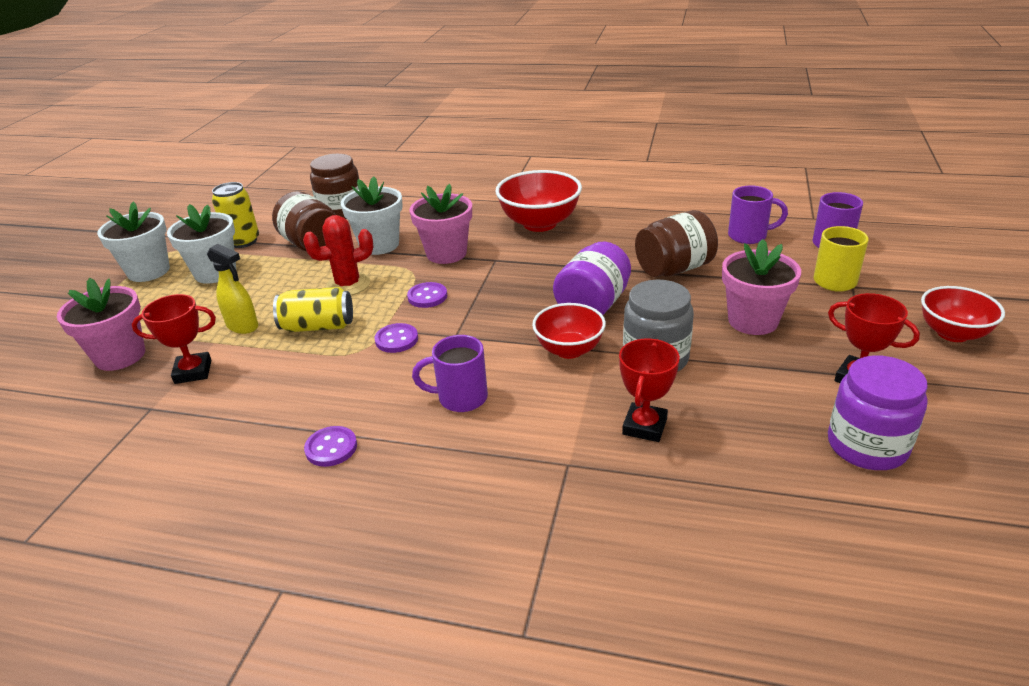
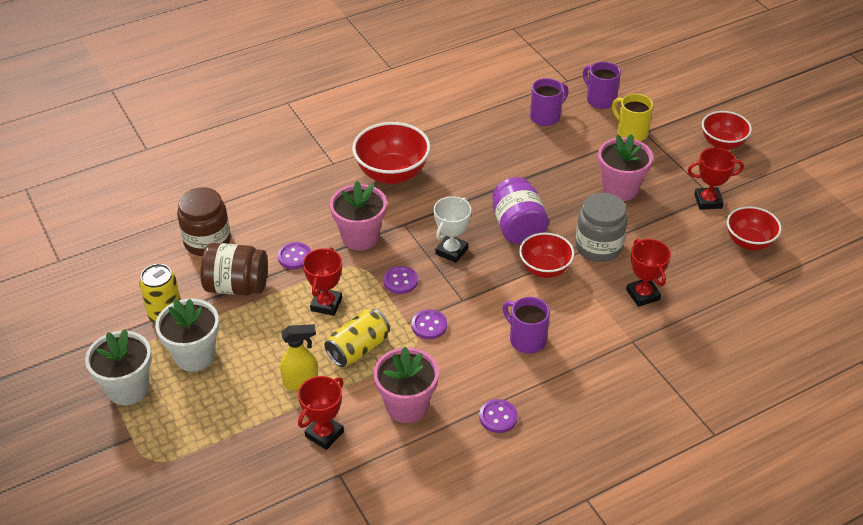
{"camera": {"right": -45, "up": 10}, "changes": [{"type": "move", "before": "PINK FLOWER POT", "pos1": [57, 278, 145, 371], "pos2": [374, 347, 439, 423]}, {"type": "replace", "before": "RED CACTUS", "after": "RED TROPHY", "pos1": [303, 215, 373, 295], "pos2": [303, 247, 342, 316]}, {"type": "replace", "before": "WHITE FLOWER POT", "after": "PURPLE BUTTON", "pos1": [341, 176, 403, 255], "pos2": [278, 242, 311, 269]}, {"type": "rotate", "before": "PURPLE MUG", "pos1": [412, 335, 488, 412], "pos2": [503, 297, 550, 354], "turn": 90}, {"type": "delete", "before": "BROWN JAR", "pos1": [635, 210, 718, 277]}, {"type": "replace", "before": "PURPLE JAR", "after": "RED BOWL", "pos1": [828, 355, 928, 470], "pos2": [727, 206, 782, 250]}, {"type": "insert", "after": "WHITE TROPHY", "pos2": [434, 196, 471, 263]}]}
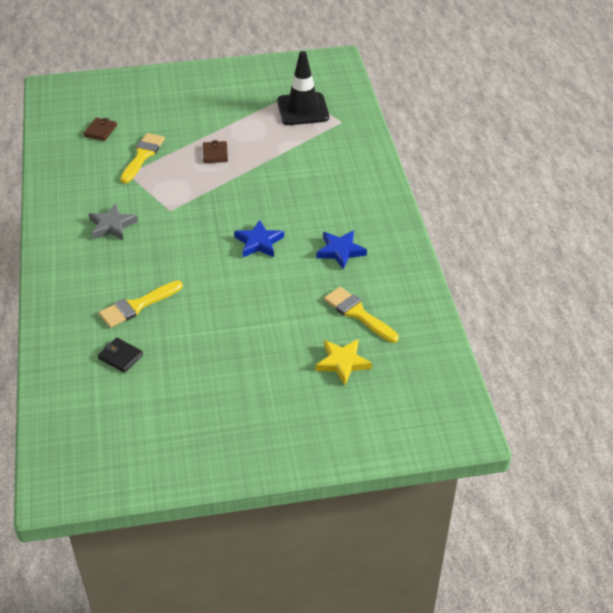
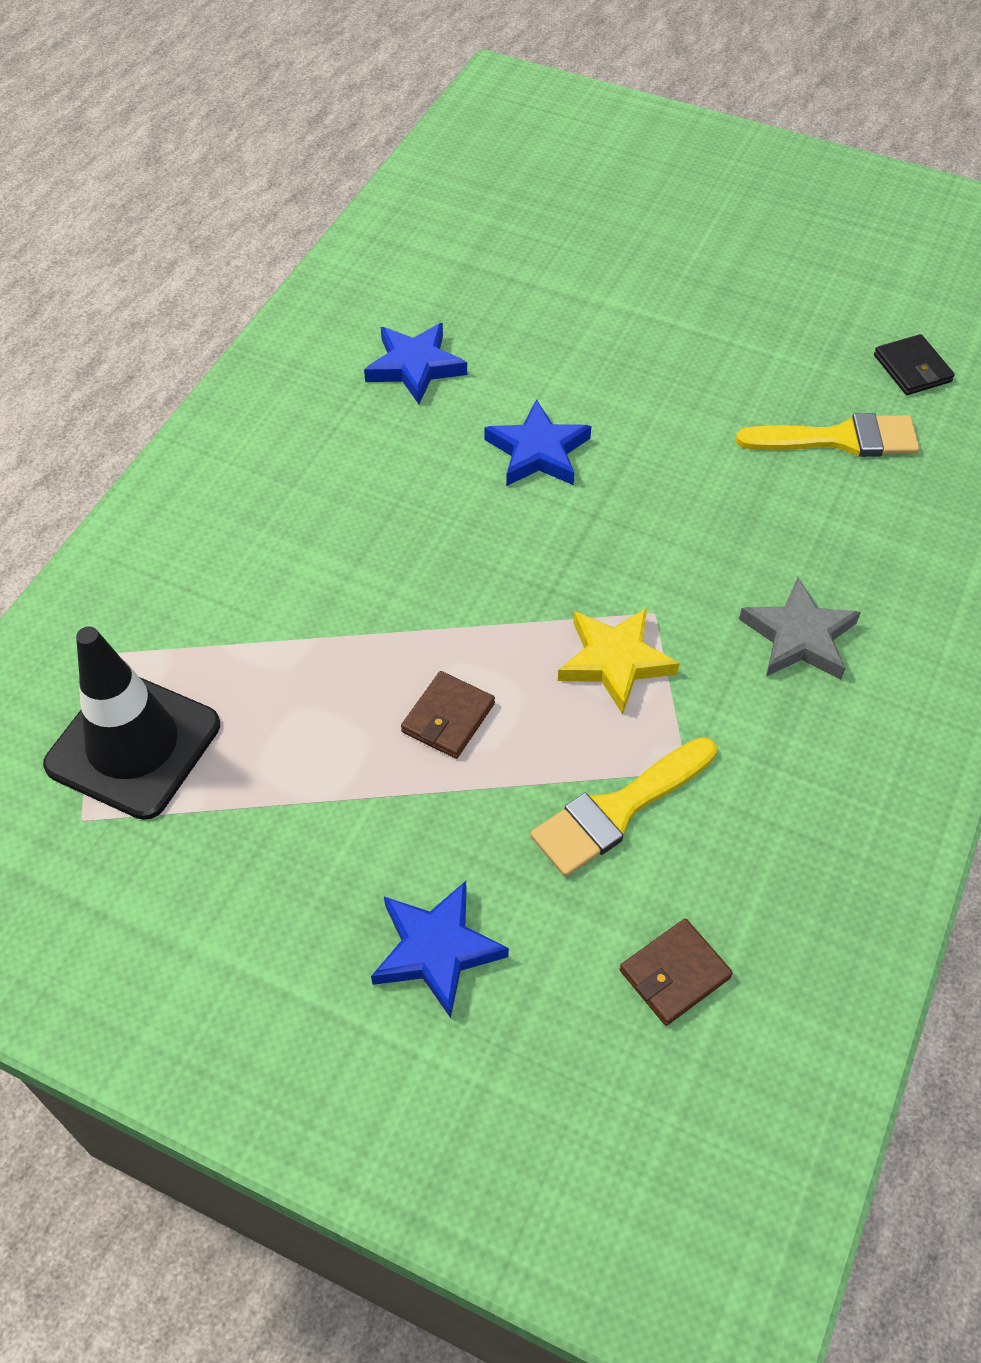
{"camera": {"right": -145, "up": 10}, "changes": [{"type": "move", "before": "YELLOW STAR", "pos1": [316, 339, 372, 385], "pos2": [558, 608, 680, 714]}, {"type": "delete", "before": "YELLOW BRUSH", "pos1": [324, 287, 399, 343]}, {"type": "insert", "after": "BLUE STAR", "pos2": [371, 881, 509, 1018]}]}
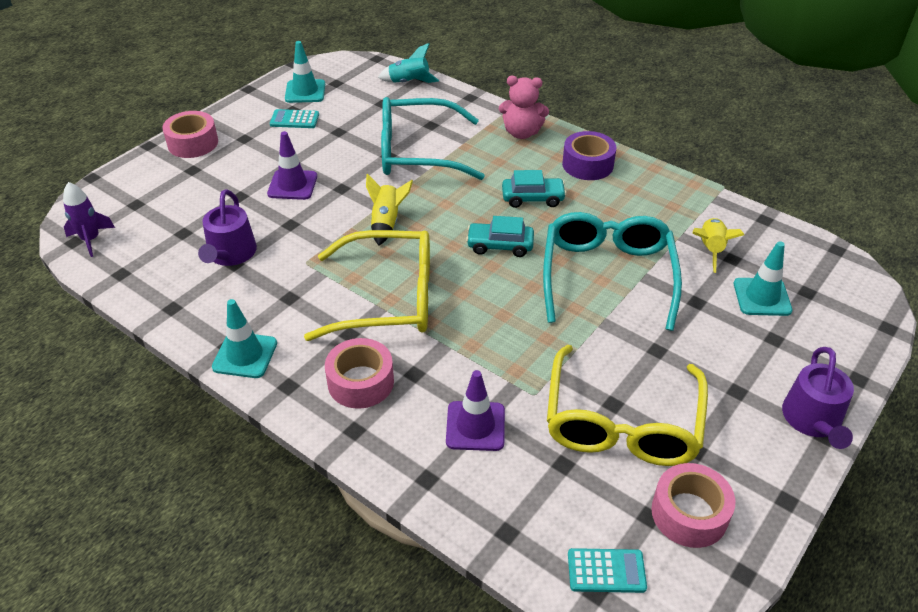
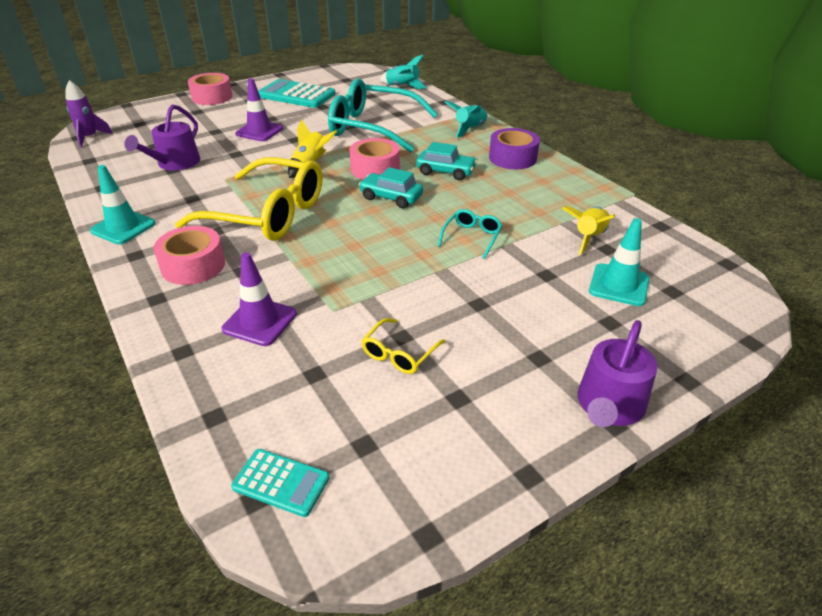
{"camera": {"right": 20, "up": -5}, "changes": [{"type": "resize", "before": "TURQUOISE CALCULATOR", "pos1": [270, 109, 319, 128], "pos2": [258, 79, 336, 108], "scale": 1.86}, {"type": "delete", "before": "TURQUOISE TRAFFIC CONE", "pos1": [285, 41, 325, 103]}, {"type": "replace", "before": "PINK TEDDY BEAR", "after": "TURQUOISE ROCKET", "pos1": [499, 76, 549, 139], "pos2": [445, 101, 488, 138]}, {"type": "resize", "before": "TURQUOISE GLASSES", "pos1": [543, 212, 682, 331], "pos2": [438, 209, 503, 259], "scale": 0.42}, {"type": "resize", "before": "YELLOW GLASSES", "pos1": [547, 345, 708, 466], "pos2": [361, 318, 446, 374], "scale": 0.42}, {"type": "move", "before": "PINK TAPE", "pos1": [651, 463, 736, 548], "pos2": [349, 138, 400, 180]}]}
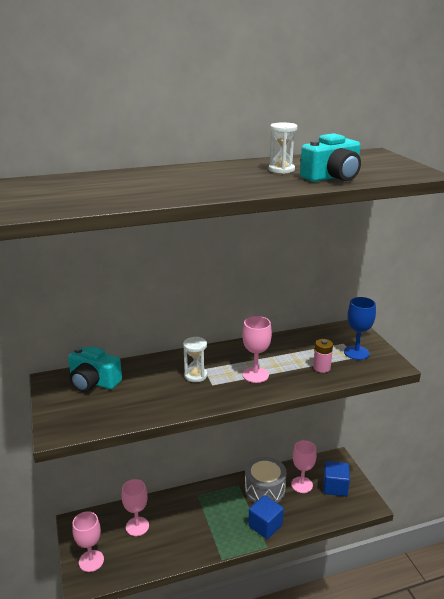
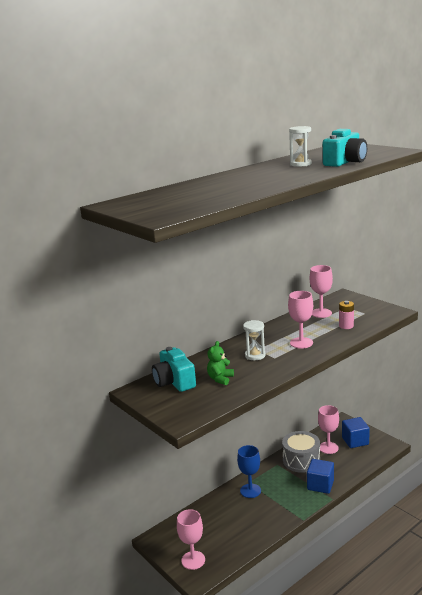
{"camera": {"right": -20, "up": -5}, "changes": [{"type": "rotate", "before": "TURQUOISE CAMERA", "pos1": [68, 346, 122, 392], "pos2": [152, 347, 196, 392], "turn": 60}, {"type": "move", "before": "PINK GOBLET", "pos1": [122, 479, 149, 536], "pos2": [310, 265, 333, 318]}, {"type": "move", "before": "BLUE GOBLET", "pos1": [344, 297, 376, 360], "pos2": [237, 445, 261, 498]}, {"type": "insert", "after": "GREEN TEDDY BEAR", "pos2": [207, 341, 234, 385]}]}
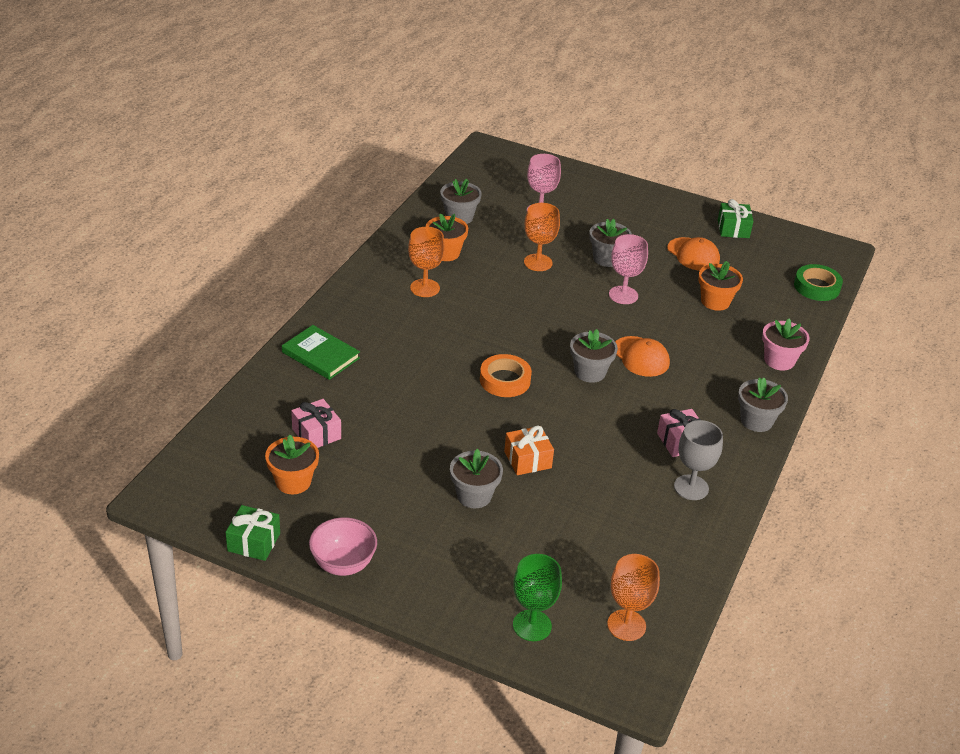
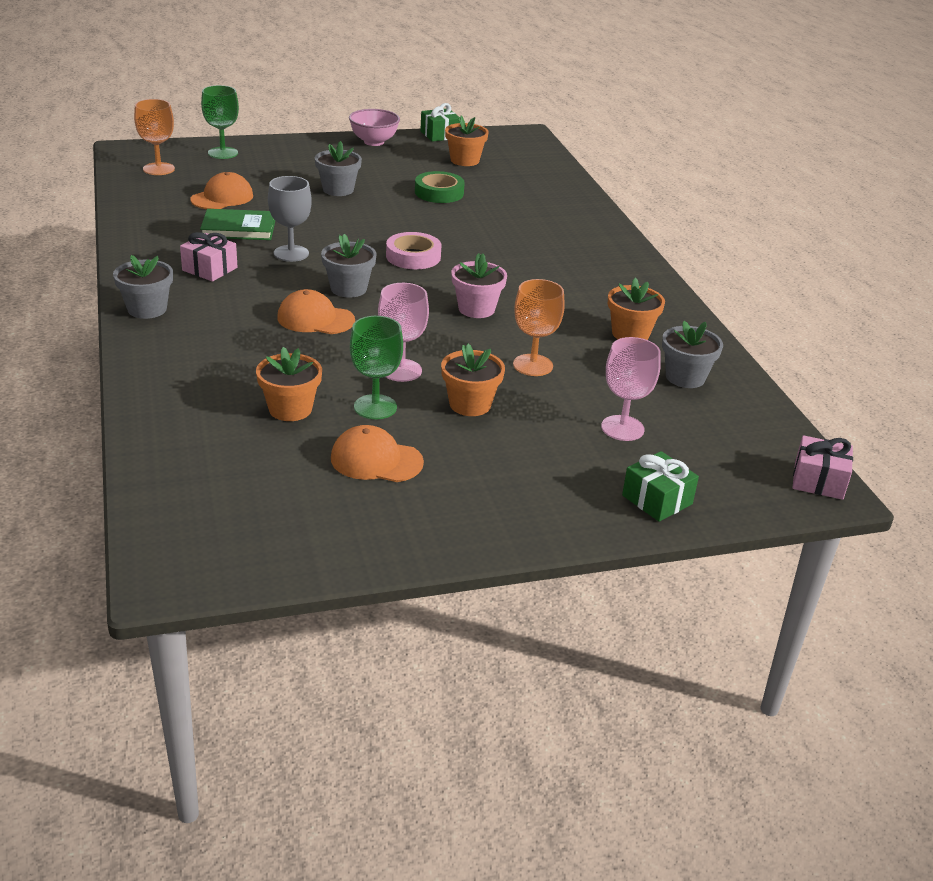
{"camera": {"right": 140, "up": -5}, "changes": [{"type": "move", "before": "GREEN BOOK", "pos1": [282, 325, 360, 380], "pos2": [200, 209, 275, 240]}, {"type": "move", "before": "PINK GIFT", "pos1": [291, 399, 341, 448], "pos2": [793, 435, 853, 500]}, {"type": "delete", "before": "ORANGE GOBLET", "pos1": [408, 227, 445, 297]}, {"type": "recolor", "before": "ORANGE TAPE", "after": "PINK TAPE", "pos1": [480, 354, 532, 397], "pos2": [386, 232, 441, 269]}, {"type": "delete", "before": "ORANGE GIFT", "pos1": [504, 426, 554, 475]}, {"type": "recolor", "before": "GREY FLOWER POT", "after": "ORANGE FLOWER POT", "pos1": [589, 219, 632, 267], "pos2": [441, 344, 505, 416]}, {"type": "move", "before": "GREY GOBLET", "pos1": [674, 420, 723, 500], "pos2": [268, 176, 312, 262]}, {"type": "move", "before": "GREEN GIFT", "pos1": [718, 199, 753, 238], "pos2": [622, 451, 699, 522]}, {"type": "move", "before": "PINK FLOWER POT", "pos1": [762, 319, 810, 371], "pos2": [451, 253, 507, 318]}, {"type": "move", "before": "GREEN TAPE", "pos1": [794, 264, 843, 301], "pos2": [415, 171, 465, 203]}, {"type": "insert", "after": "ORANGE CAP", "pos2": [191, 172, 253, 209]}, {"type": "insert", "after": "GREEN GOBLET", "pos2": [350, 316, 403, 419]}]}
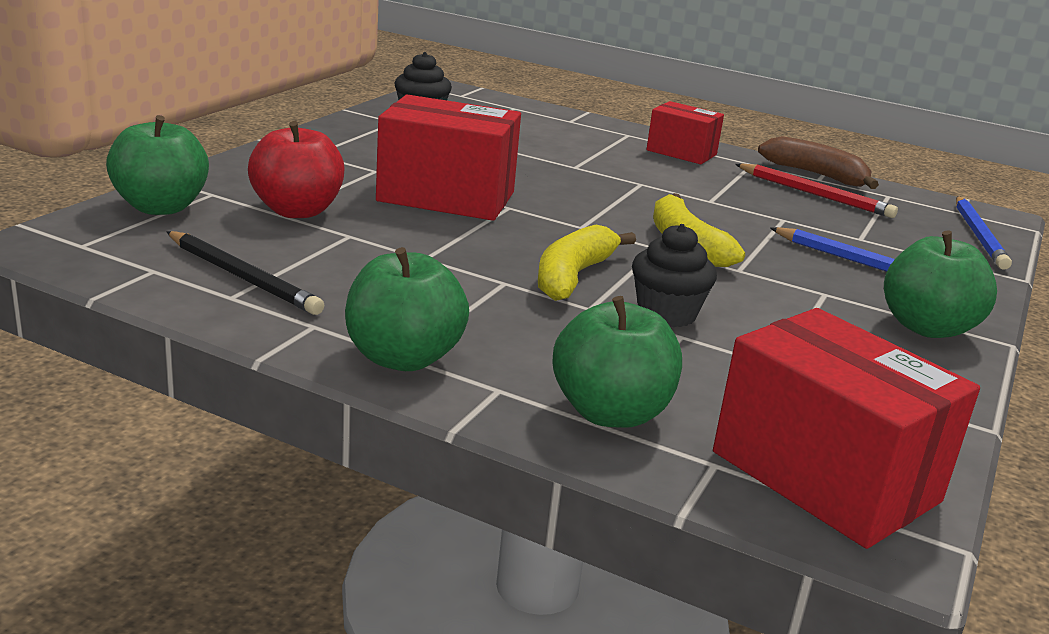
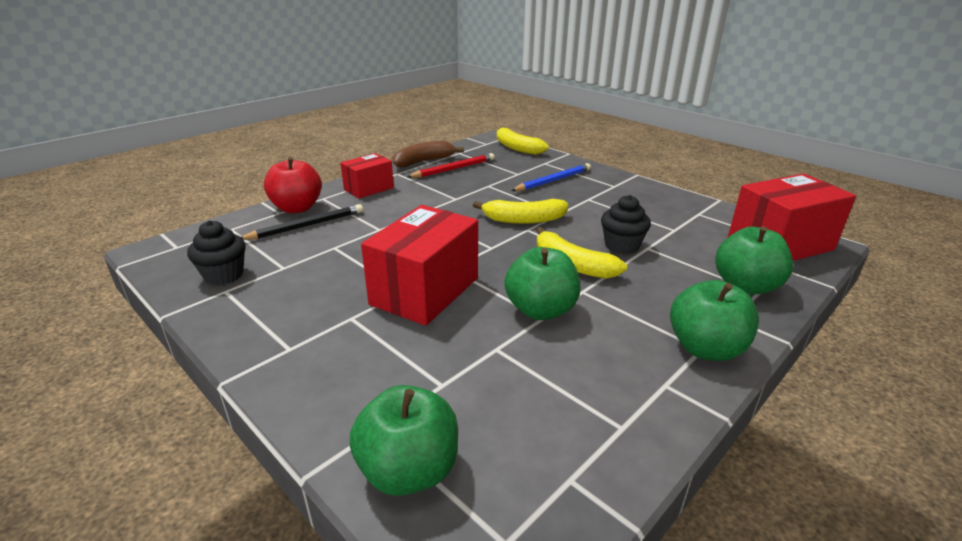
{"camera": {"right": -70, "up": 5}, "changes": [{"type": "move", "before": "BLACK PENCIL", "pos1": [166, 231, 324, 315], "pos2": [241, 204, 363, 240]}, {"type": "move", "before": "RED APPLE", "pos1": [248, 121, 344, 218], "pos2": [264, 157, 322, 213]}, {"type": "move", "before": "GREEN APPLE", "pos1": [884, 231, 997, 338], "pos2": [504, 247, 580, 320]}, {"type": "replace", "before": "BLUE PENCIL", "after": "YELLOW BANANA", "pos1": [956, 196, 1012, 270], "pos2": [497, 127, 549, 155]}]}
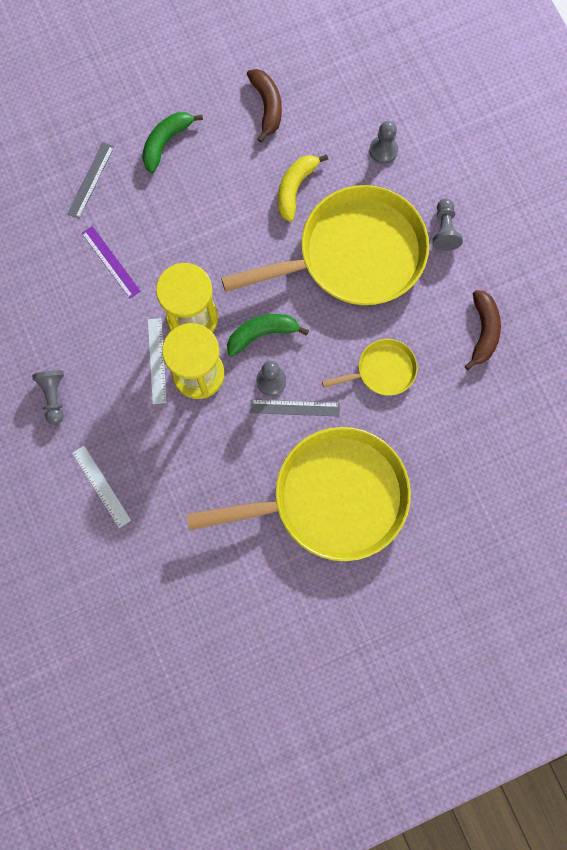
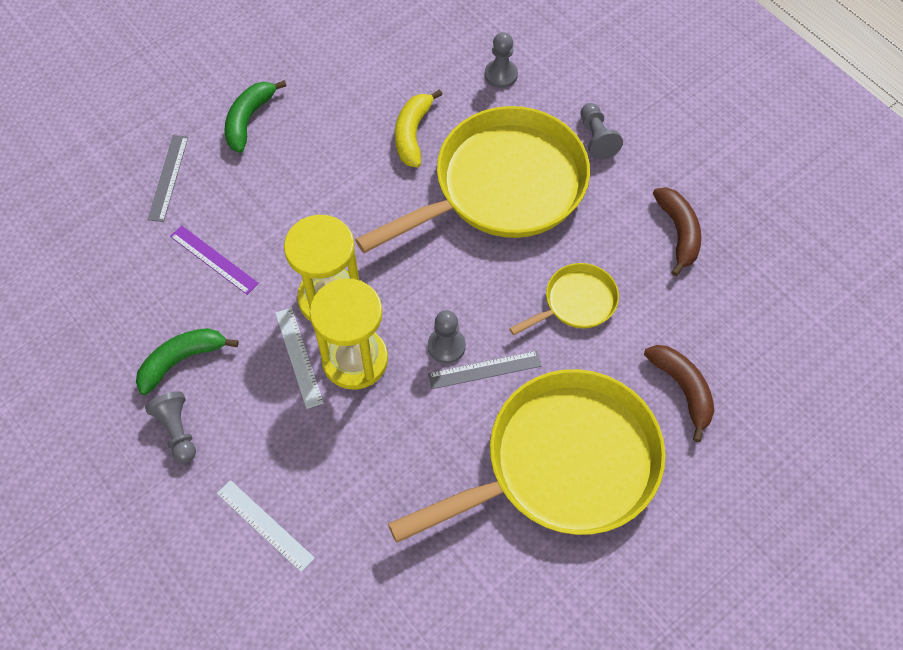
{"camera": {"right": -15, "up": -15}, "changes": [{"type": "move", "before": "GREEN BANANA", "pos1": [227, 314, 309, 356], "pos2": [136, 328, 239, 395]}, {"type": "move", "before": "BROWN BANANA", "pos1": [247, 69, 282, 143], "pos2": [644, 345, 714, 442]}]}
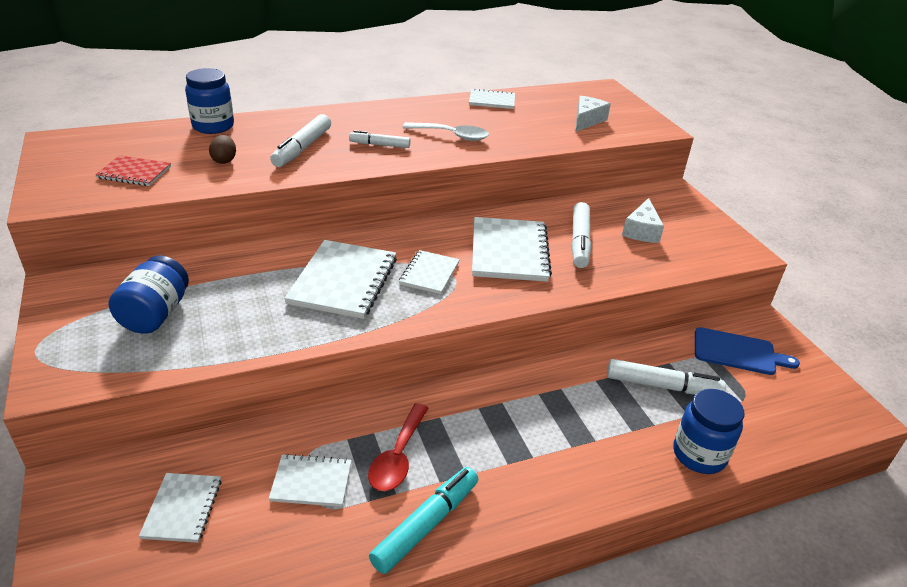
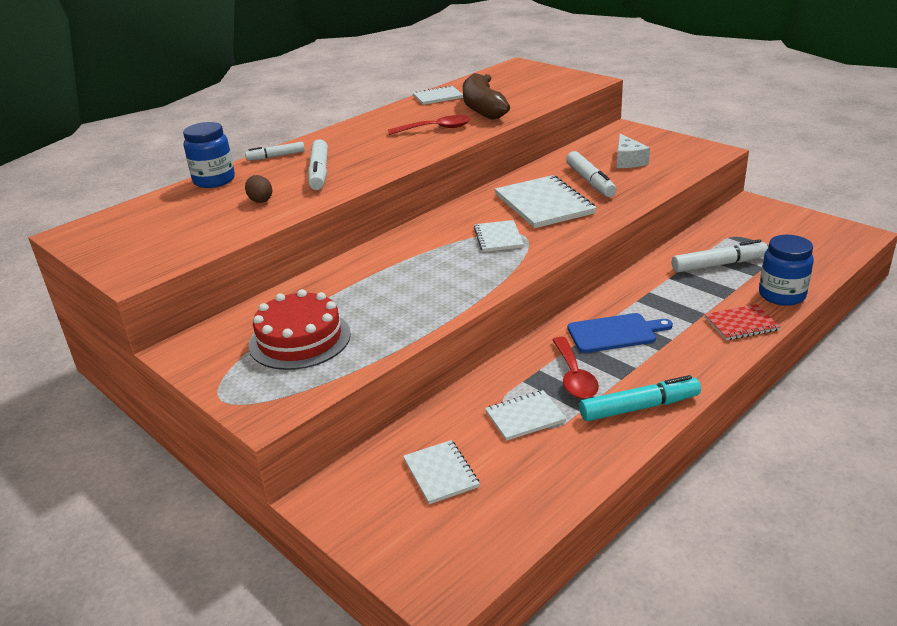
{"camera": {"right": -20, "up": -5}, "changes": [{"type": "move", "before": "RED NOTEBOOK", "pos1": [95, 155, 171, 186], "pos2": [705, 304, 781, 340]}, {"type": "replace", "before": "BLUE JAR", "after": "RED CAKE", "pos1": [109, 255, 189, 334], "pos2": [248, 289, 351, 370]}, {"type": "delete", "before": "WHITE NOTEBOOK", "pos1": [284, 240, 397, 319]}, {"type": "move", "before": "WHITE MARKER", "pos1": [349, 130, 410, 148], "pos2": [245, 142, 305, 161]}, {"type": "rotate", "before": "TURQUOISE MARKER", "pos1": [369, 467, 478, 574], "pos2": [579, 375, 701, 421], "turn": 60}, {"type": "recolor", "before": "WHITE SPOON", "after": "RED SPOON", "pos1": [403, 122, 489, 141], "pos2": [388, 115, 471, 135]}, {"type": "delete", "before": "WHITE CHEESE", "pos1": [576, 96, 611, 132]}, {"type": "move", "before": "BLUE CUTTING BOARD", "pos1": [695, 327, 800, 375], "pos2": [567, 313, 673, 353]}, {"type": "insert", "after": "BROWN BANANA", "pos2": [463, 73, 510, 120]}]}
